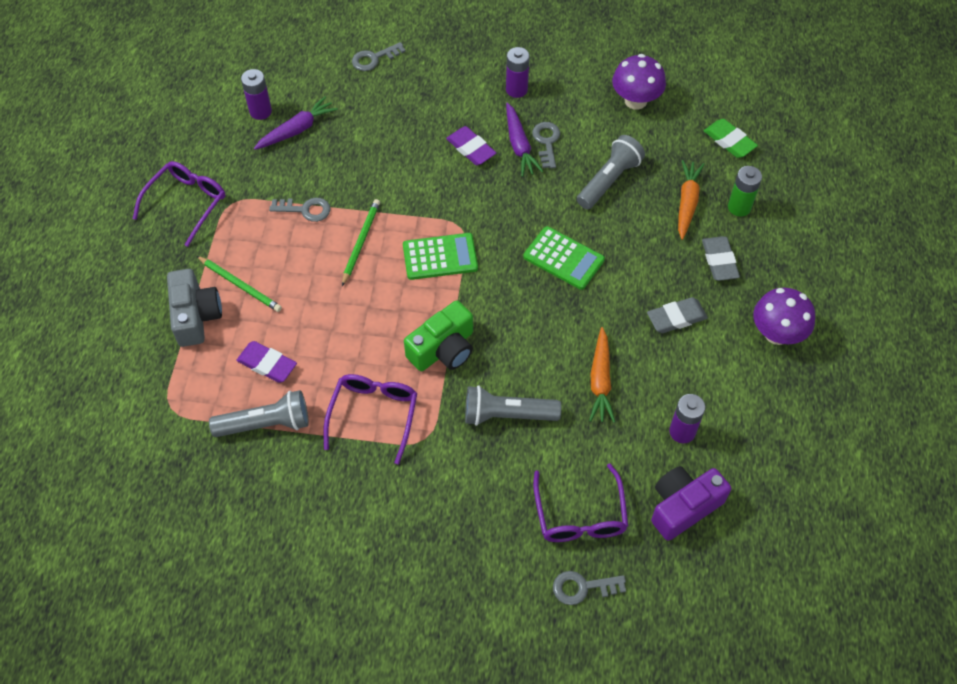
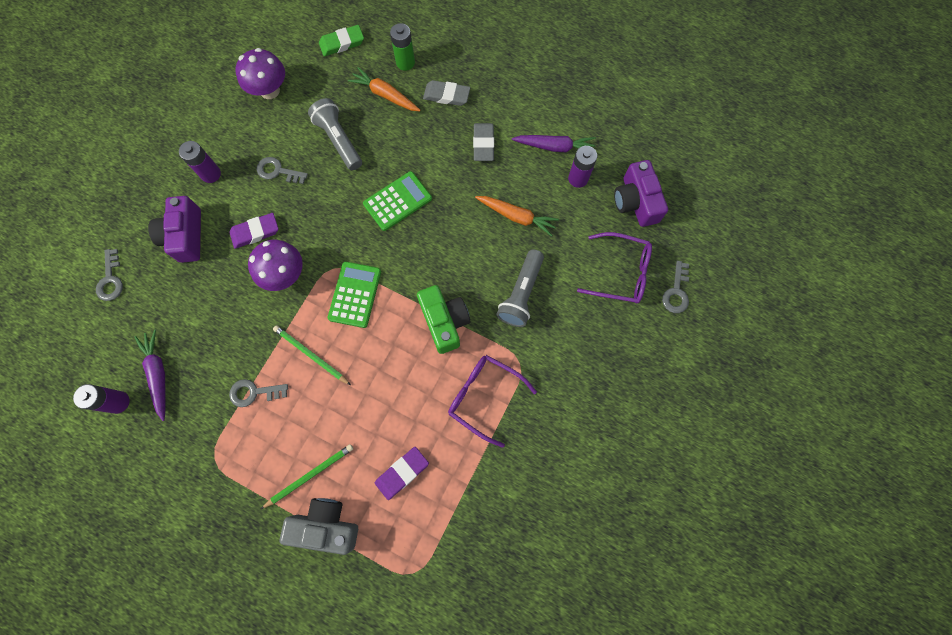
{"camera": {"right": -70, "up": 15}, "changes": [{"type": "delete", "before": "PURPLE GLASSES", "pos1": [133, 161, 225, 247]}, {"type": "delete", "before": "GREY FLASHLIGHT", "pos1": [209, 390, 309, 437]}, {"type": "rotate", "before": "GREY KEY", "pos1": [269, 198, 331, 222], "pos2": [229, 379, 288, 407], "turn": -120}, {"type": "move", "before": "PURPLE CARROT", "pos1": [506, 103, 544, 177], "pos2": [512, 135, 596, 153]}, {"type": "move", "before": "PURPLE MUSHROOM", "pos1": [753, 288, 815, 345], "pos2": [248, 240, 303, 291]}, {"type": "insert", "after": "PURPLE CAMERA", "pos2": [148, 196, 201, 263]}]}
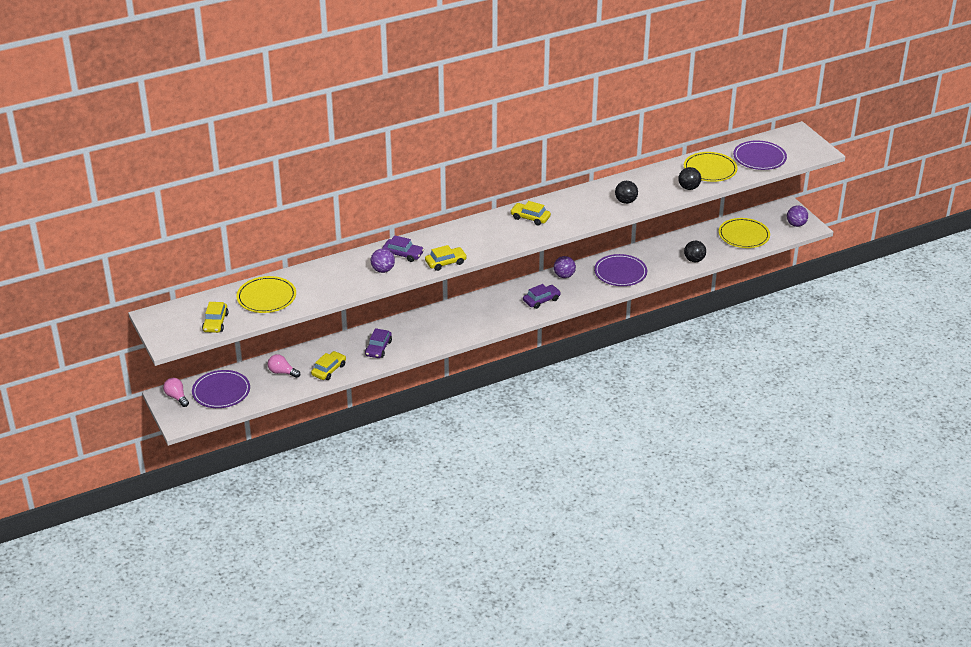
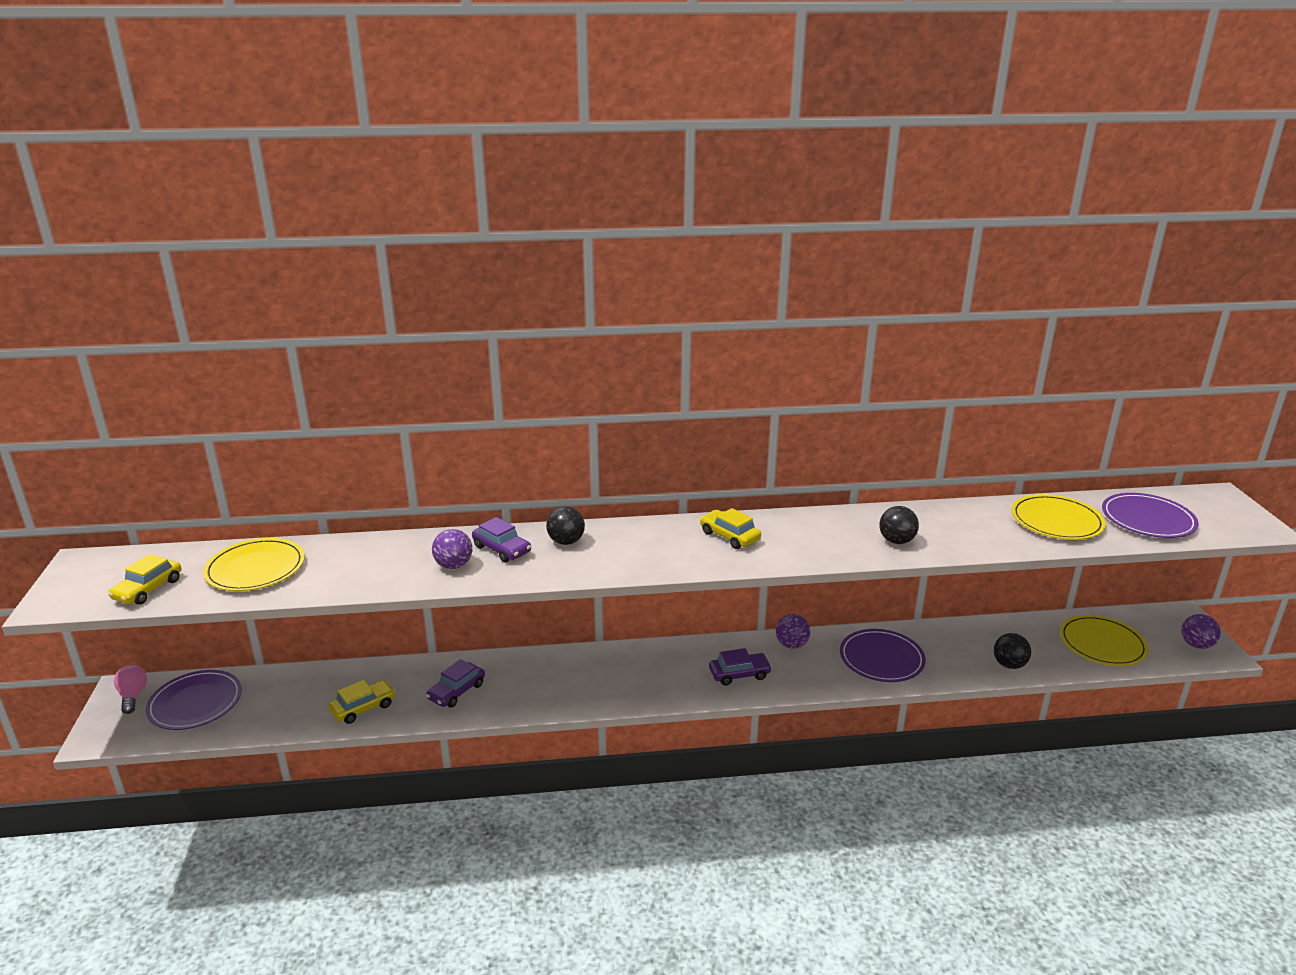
{"camera": {"right": 20, "up": -10}, "changes": [{"type": "delete", "before": "PINK LIGHT BULB", "pos1": [268, 354, 300, 378]}, {"type": "delete", "before": "YELLOW CAR", "pos1": [425, 245, 467, 271]}, {"type": "move", "before": "BLACK BALL", "pos1": [678, 167, 701, 190], "pos2": [546, 506, 585, 545]}]}
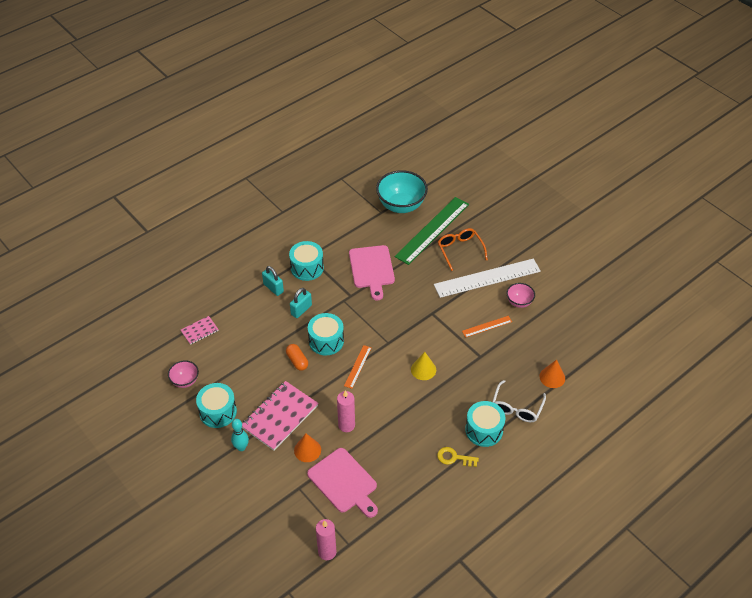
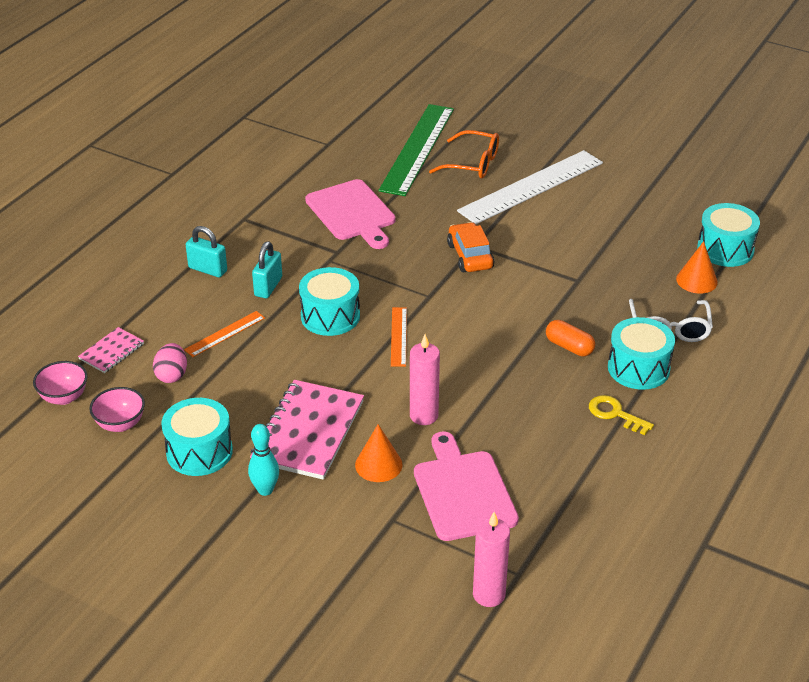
{"camera": {"right": -20, "up": -10}, "changes": [{"type": "move", "before": "ORANGE CAPSULE", "pos1": [286, 344, 308, 371], "pos2": [546, 320, 595, 356]}, {"type": "move", "before": "TURQUOISE DRUM", "pos1": [289, 241, 324, 281], "pos2": [697, 203, 760, 267]}, {"type": "rotate", "before": "PINK CUTTING BOARD", "pos1": [307, 448, 378, 518], "pos2": [414, 431, 519, 541], "turn": -135}, {"type": "delete", "before": "TURQUOISE BOWL", "pos1": [376, 170, 428, 213]}, {"type": "delete", "before": "YELLOW CONE", "pos1": [411, 352, 436, 380]}, {"type": "rotate", "before": "YELLOW KEY", "pos1": [437, 447, 479, 467], "pos2": [589, 395, 654, 435], "turn": 45}, {"type": "rotate", "before": "ORANGE GLASSES", "pos1": [438, 228, 488, 271], "pos2": [429, 130, 499, 179], "turn": 150}, {"type": "move", "before": "ORANGE RULER", "pos1": [462, 316, 512, 337], "pos2": [184, 311, 265, 357]}, {"type": "move", "before": "PINK BOWL", "pos1": [506, 283, 535, 308], "pos2": [33, 361, 88, 405]}, {"type": "insert", "after": "PINK EGG", "pos2": [153, 343, 187, 383]}, {"type": "insert", "after": "ORANGE CAR", "pos2": [447, 222, 494, 272]}]}
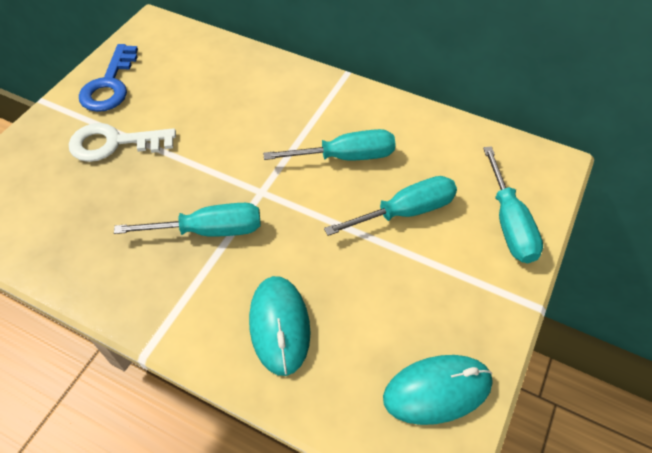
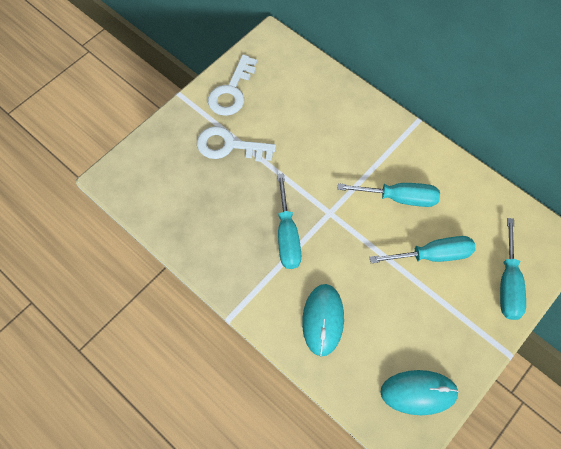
{"camera": {"right": 15, "up": 10}, "changes": [{"type": "recolor", "before": "BLUE KEY", "after": "WHITE KEY", "pos1": [79, 44, 138, 112], "pos2": [208, 55, 257, 116]}, {"type": "rotate", "before": "TURQUOISE SCREWDRIVER", "pos1": [114, 203, 260, 236], "pos2": [277, 173, 301, 269], "turn": 75}]}
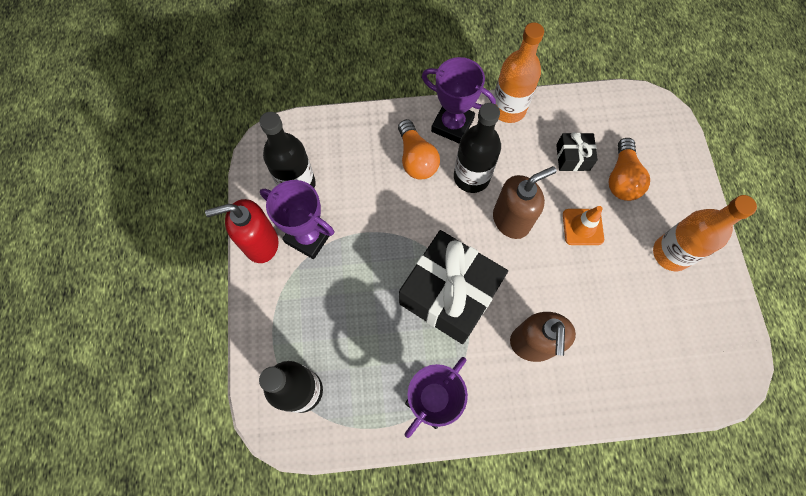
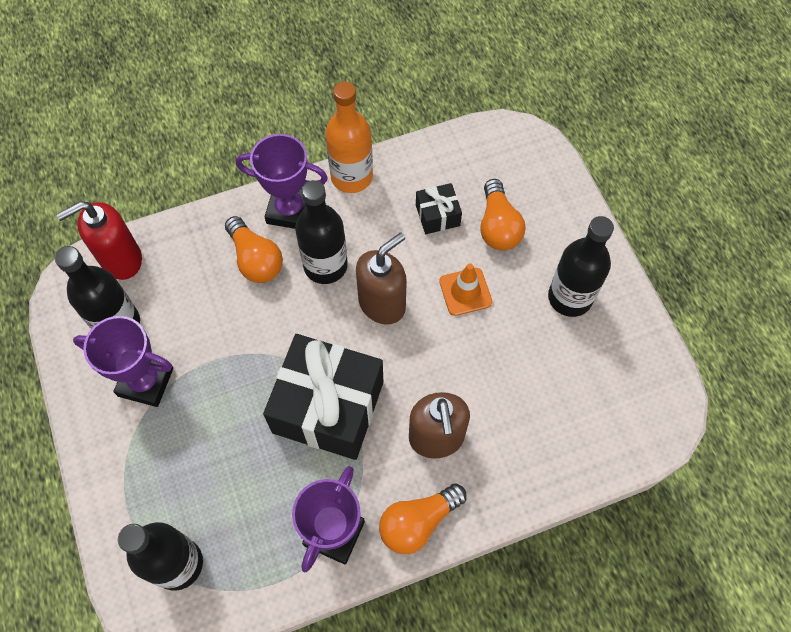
{"camera": {"right": -15, "up": -5}, "changes": [{"type": "move", "before": "RED SOAP DISPENSER", "pos1": [205, 199, 278, 263], "pos2": [56, 201, 142, 280]}, {"type": "recolor", "before": "ORANGE BOTTLE", "after": "BLACK BOTTLE", "pos1": [653, 195, 757, 271], "pos2": [548, 216, 614, 317]}, {"type": "insert", "after": "ORANGE LIGHT BULB", "pos2": [379, 483, 467, 554]}]}
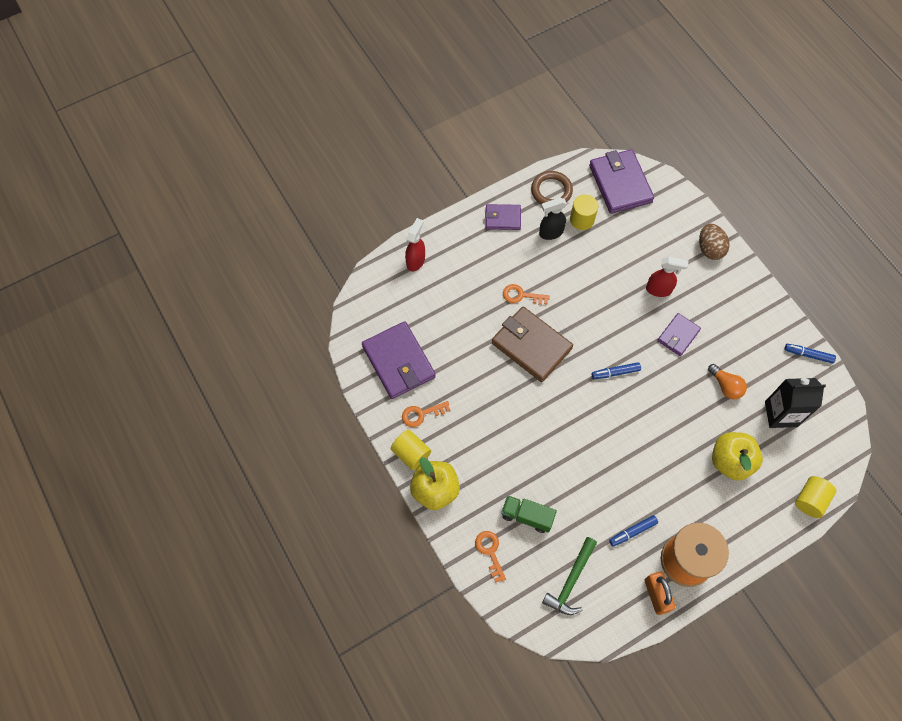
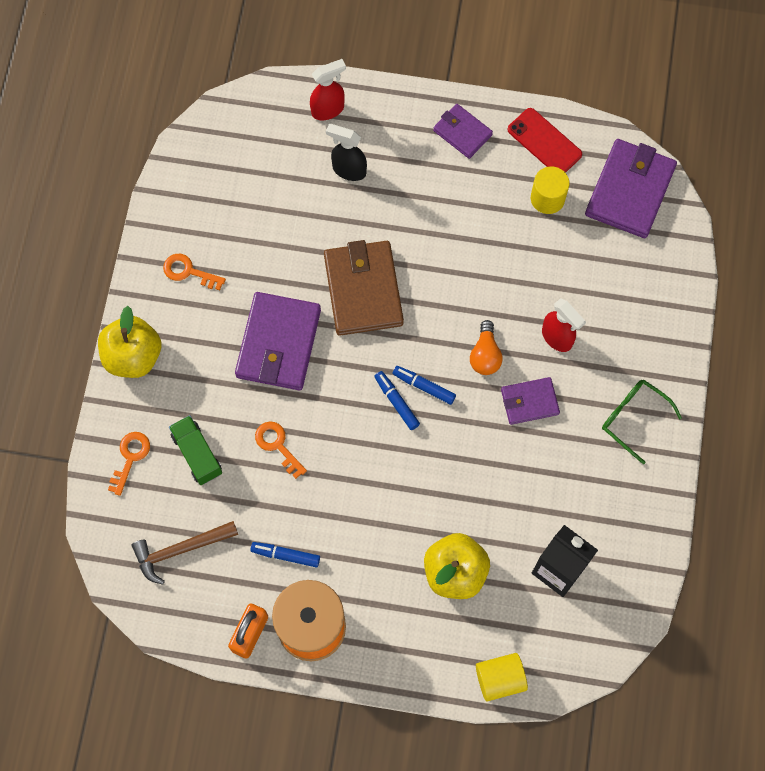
{"camera": {"right": 40, "up": 5}, "changes": [{"type": "move", "before": "PURPLE WALLET", "pos1": [362, 321, 436, 399], "pos2": [235, 292, 321, 390]}, {"type": "delete", "before": "YELLOW CYLINDER", "pos1": [391, 430, 431, 470]}, {"type": "move", "before": "ORANGE KEY", "pos1": [503, 284, 550, 305], "pos2": [255, 422, 307, 479]}, {"type": "replace", "before": "BROWN RING", "after": "RED PHONE", "pos1": [531, 171, 573, 205], "pos2": [507, 108, 582, 173]}, {"type": "move", "before": "BLACK SPRAY BOTTLE", "pos1": [539, 197, 567, 240], "pos2": [326, 124, 367, 181]}, {"type": "recolor", "before": "GREEN HAMMER", "after": "BROWN HAMMER", "pos1": [542, 537, 597, 615], "pos2": [132, 521, 238, 585]}, {"type": "delete", "before": "BROWN EGG", "pos1": [699, 224, 730, 260]}, {"type": "move", "before": "ORANGE LIGHT BULB", "pos1": [708, 364, 747, 399], "pos2": [470, 320, 503, 375]}, {"type": "move", "before": "BLUE MARKER", "pos1": [784, 344, 836, 364], "pos2": [374, 371, 420, 430]}, {"type": "insert", "after": "GREEN GLASSES", "pos2": [602, 379, 682, 464]}]}
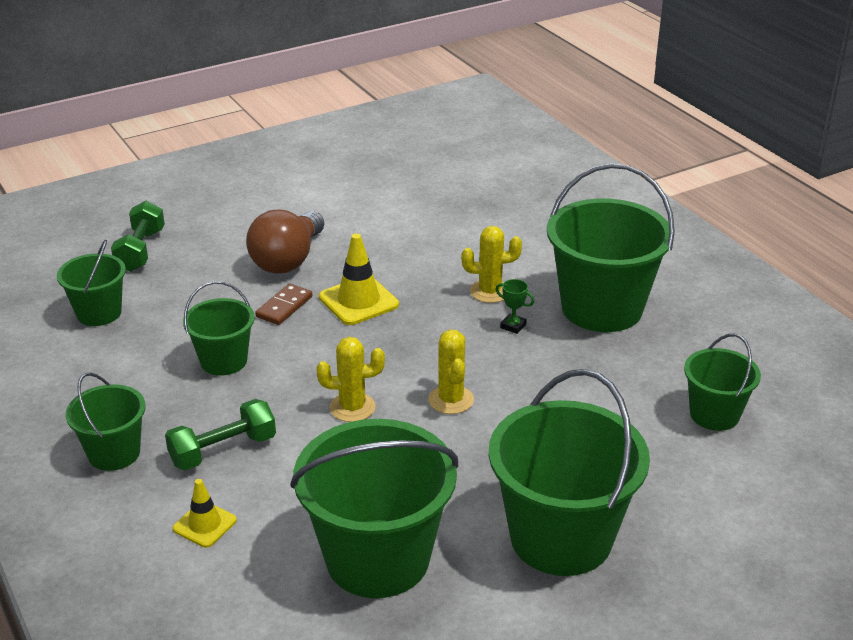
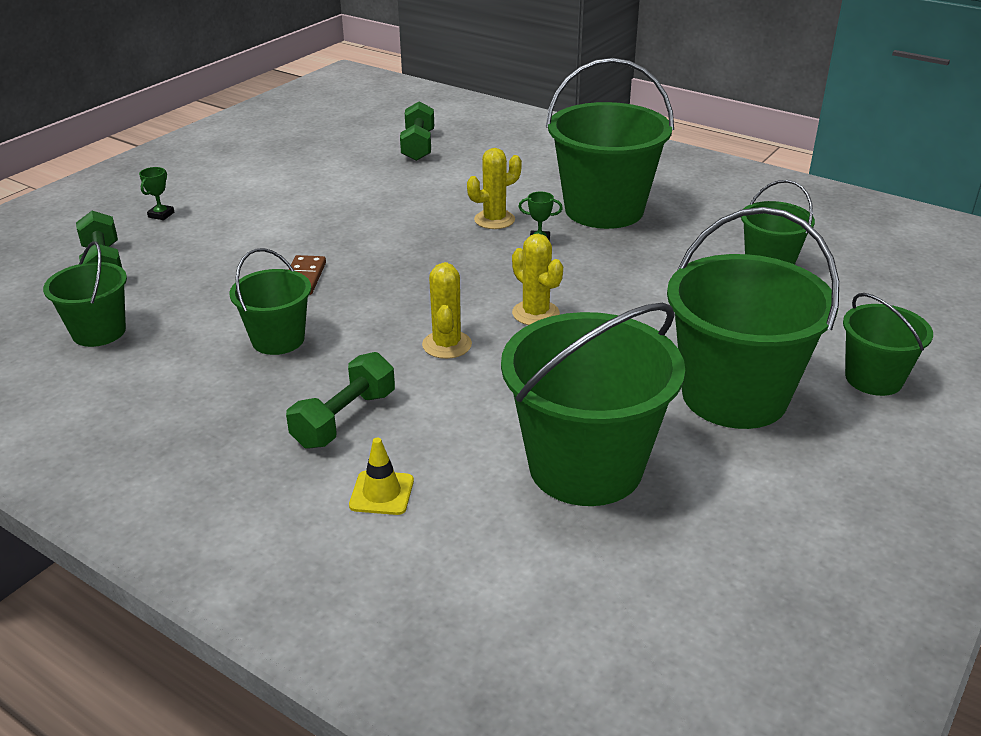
{"camera": {"right": -25, "up": 0}, "changes": [{"type": "move", "before": "GREEN BUCKET", "pos1": [66, 373, 146, 471], "pos2": [843, 293, 933, 396]}, {"type": "delete", "before": "BROWN LIGHT BULB", "pos1": [246, 210, 324, 274]}, {"type": "rotate", "before": "YELLOW CACTUS", "pos1": [316, 337, 385, 422], "pos2": [422, 262, 472, 359], "turn": -60}, {"type": "delete", "before": "YELLOW TRAFFIC CONE", "pos1": [319, 233, 399, 325]}, {"type": "insert", "after": "GREEN TROPHY", "pos2": [139, 167, 174, 220]}, {"type": "insert", "after": "GREEN DUMBBELL", "pos2": [400, 101, 434, 161]}]}
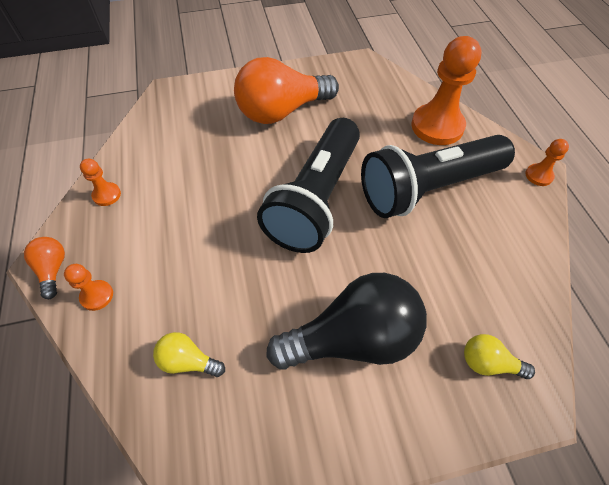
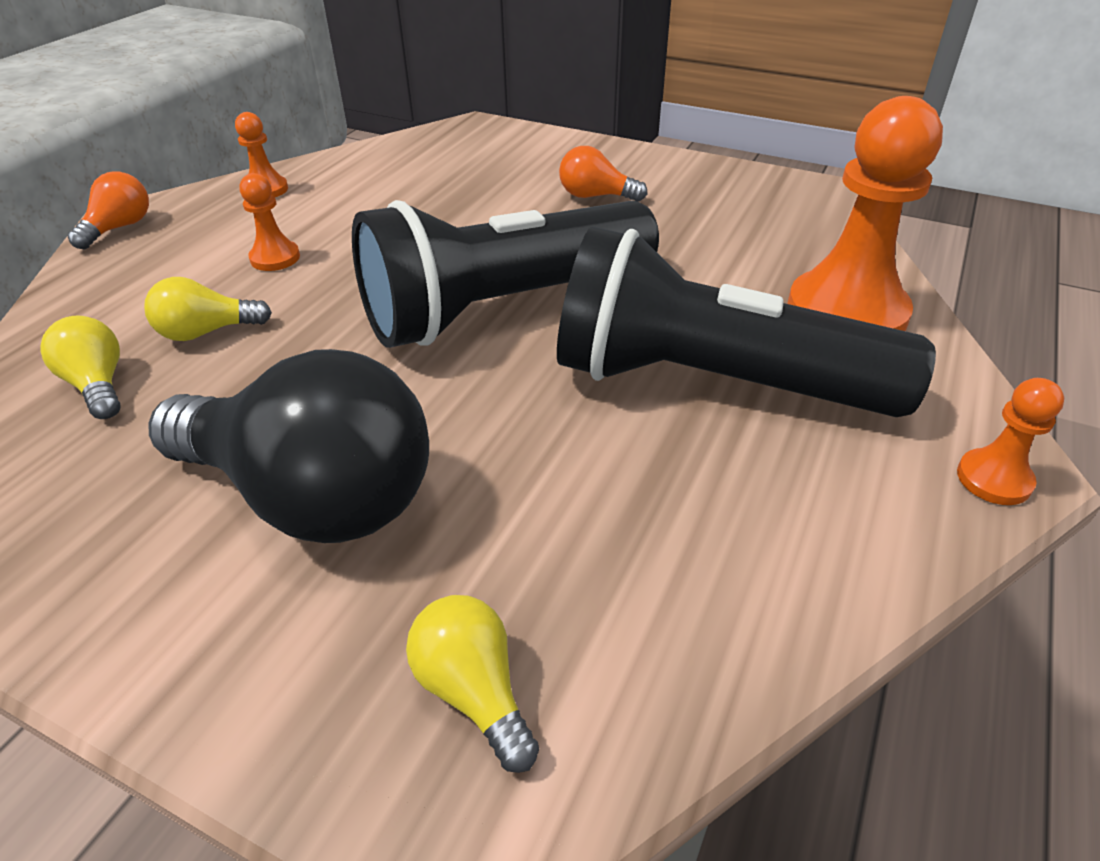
{"camera": {"right": 40, "up": -15}, "changes": [{"type": "move", "before": "ORANGE PAWN", "pos1": [64, 264, 113, 311], "pos2": [239, 173, 300, 271]}, {"type": "resize", "before": "ORANGE LIGHT BULB", "pos1": [234, 57, 339, 124], "pos2": [559, 146, 647, 202], "scale": 0.45}, {"type": "insert", "after": "YELLOW LIGHT BULB", "pos2": [144, 277, 272, 341]}]}
